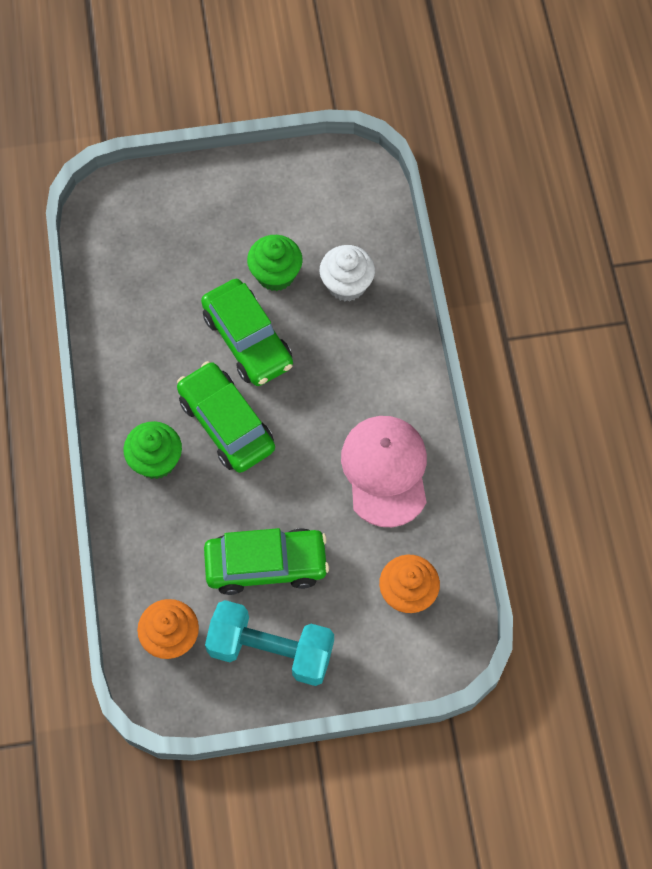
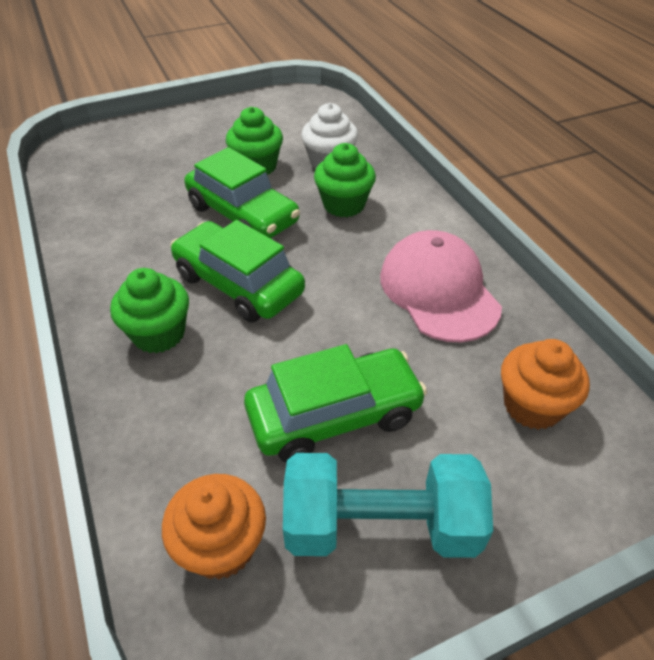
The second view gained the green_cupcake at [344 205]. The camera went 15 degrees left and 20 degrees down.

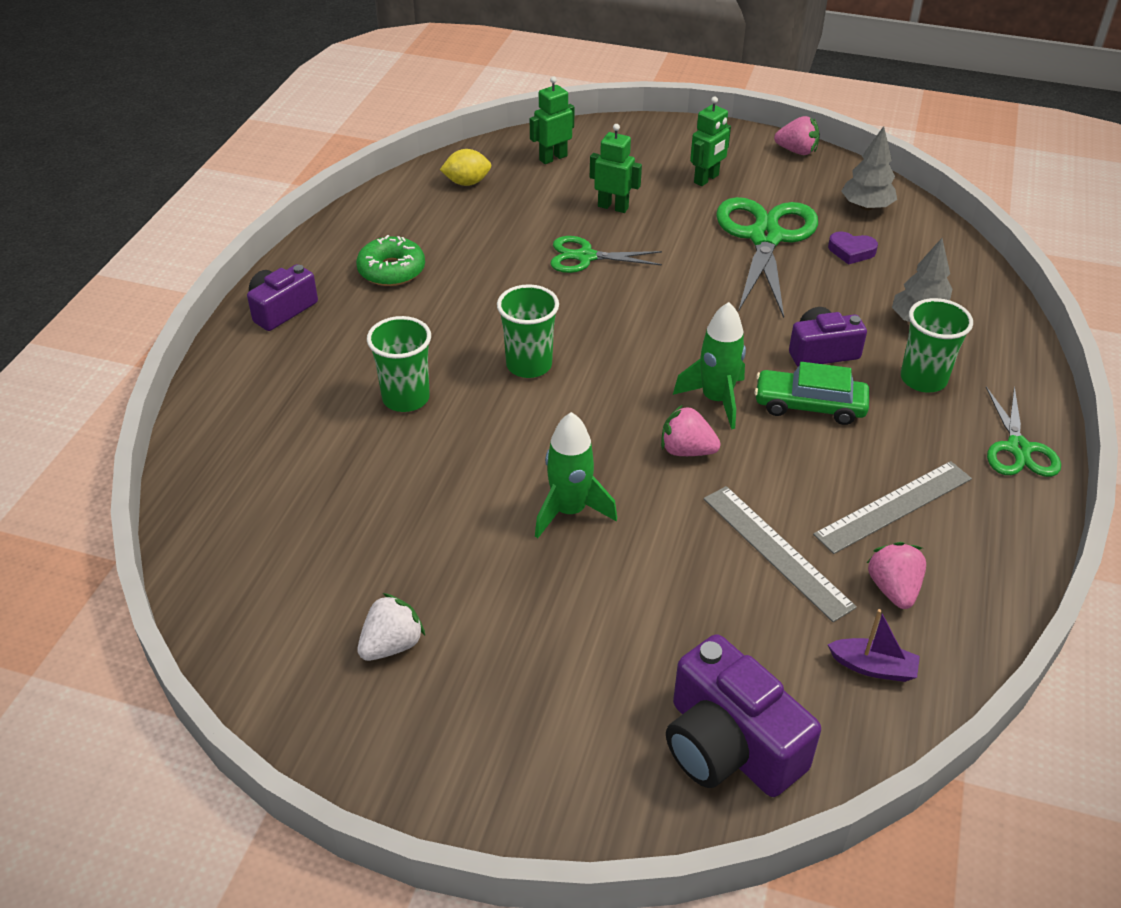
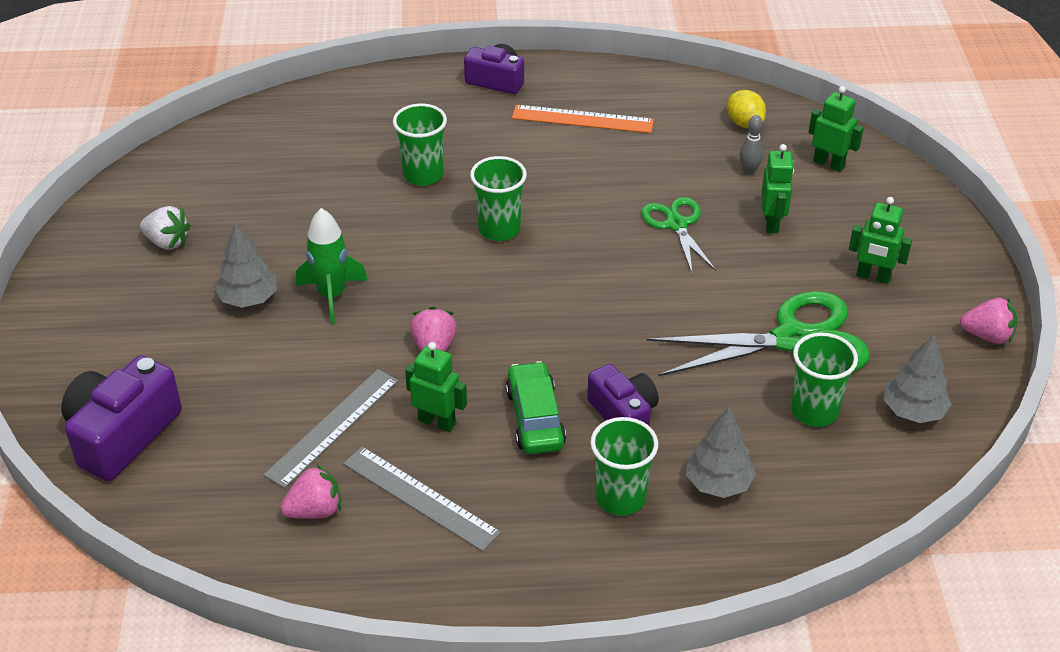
The pink_strawberry at [797 151] ended up facing another way, 75 degrees counterclockwise from before. Where the purple_heart stood at [851 251], the green_cup came to stand at [814 411]. Where the green_donut stood at [391 270], the orange_ruler came to stand at [582 119]. The second view lost the green_rocket at [716 400]. The second view lost the green_scissors at [1018 449]. The second view lost the purple_boat at [873 667]. The second view gained the grey_bowling_pin at [749 171]. The second view gained the grey_tree at [249 299]. The second view gained the green_robot at [437 422]. The camera went 70 degrees right and 0 degrees up.

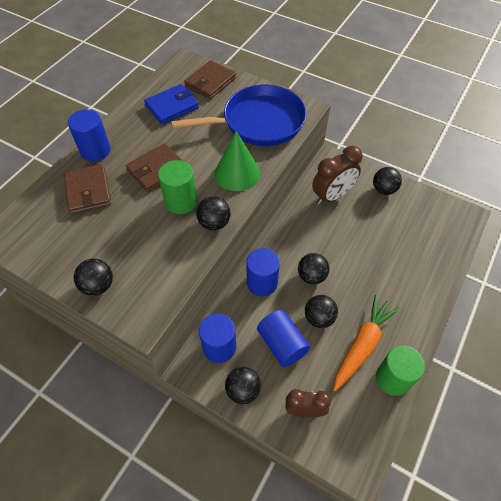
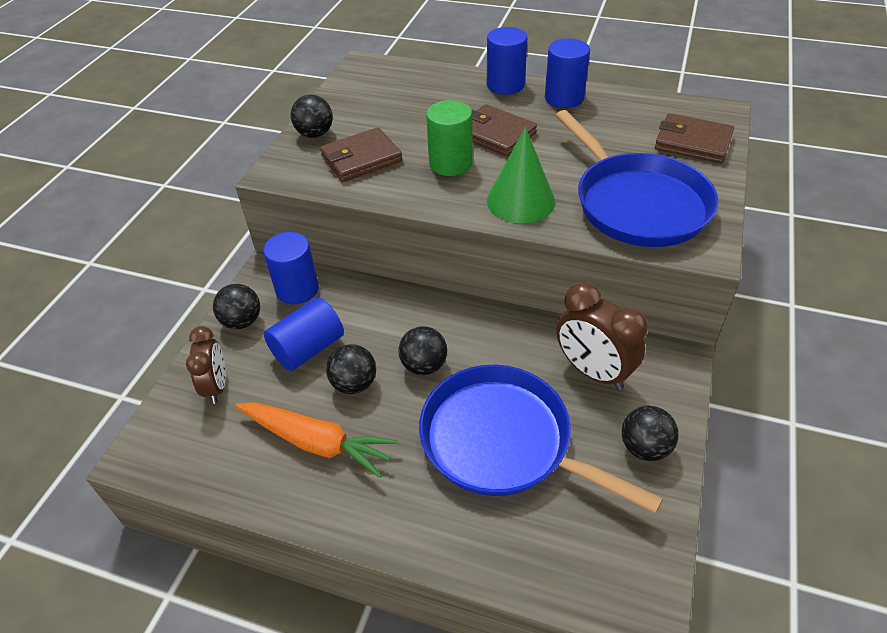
The second view lost the blue_wallet at [172 106]. The brown_wallet ended up elsewhere, having gone from [88 191] to [361 159]. The second view lost the black_ball at [214 223]. The blue_cylinder ended up elsewhere, having gone from [262 283] to [564 98]. The second view lost the green_cylinder at [393 378]. The second view gained the blue_pan at [503 441]. The camera went 80 degrees right and 10 degrees down.

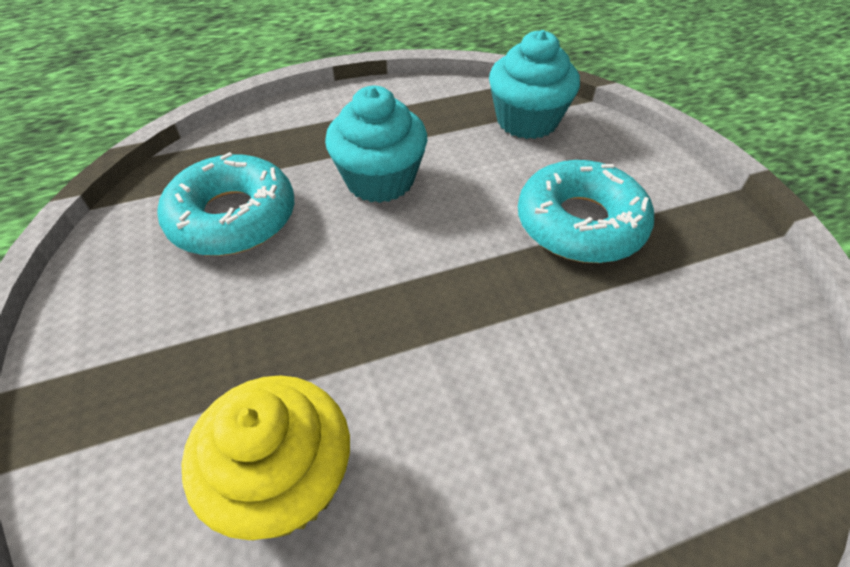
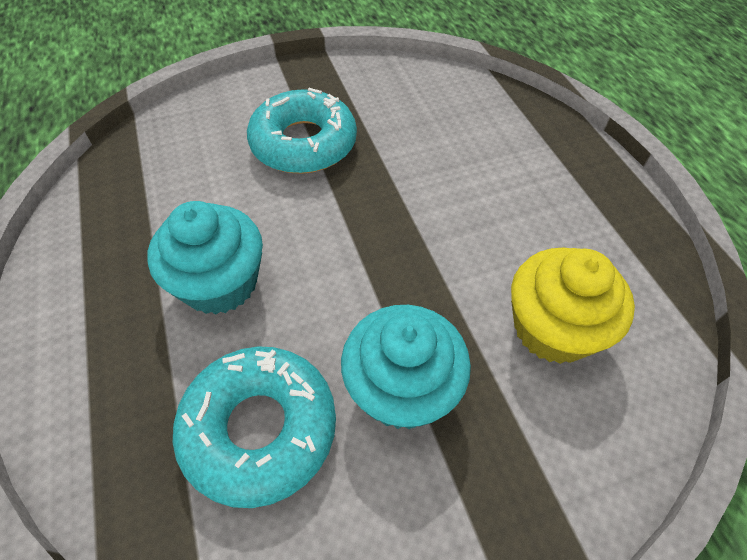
The turquoise_cupcake ended up elsewhere, having gone from [527 121] to [402 388]. The camera went 90 degrees left and 5 degrees up.

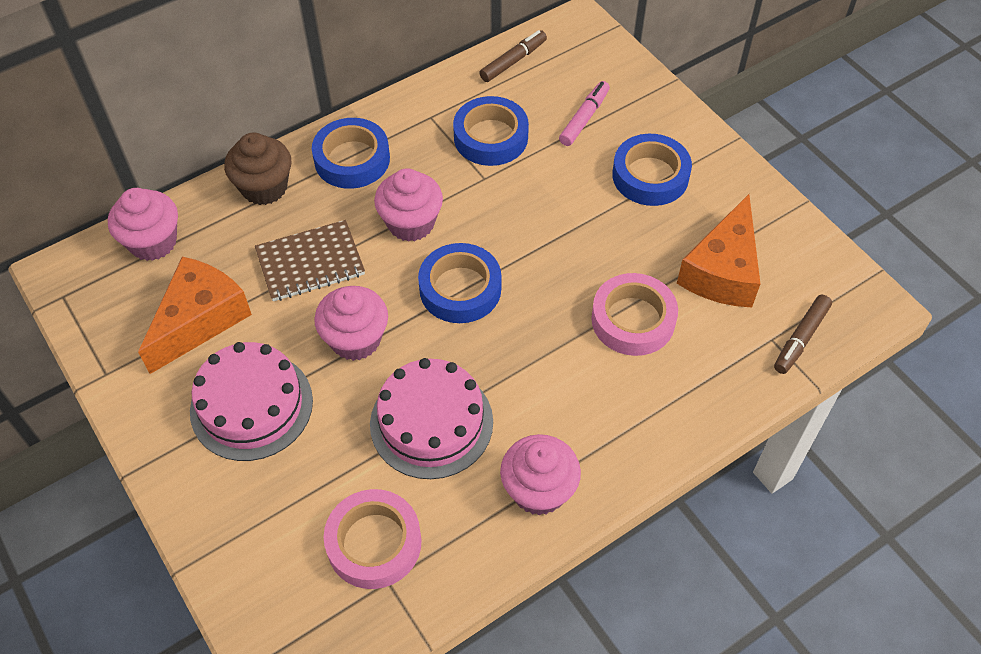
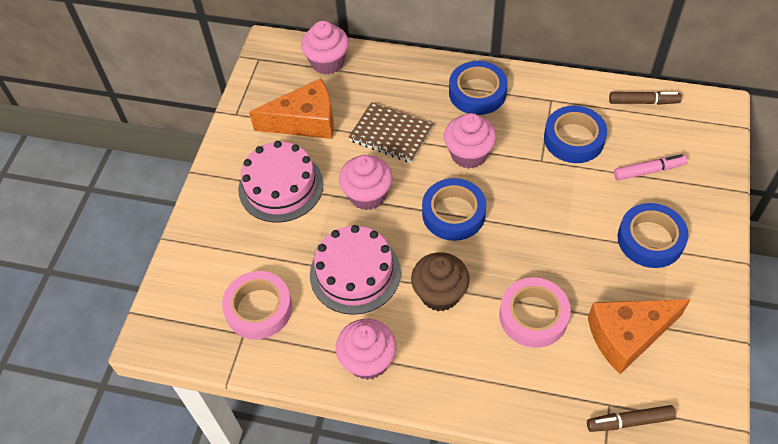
The brown_cupcake ended up elsewhere, having gone from [264 187] to [440 294]. The camera went 50 degrees right and 0 degrees up.

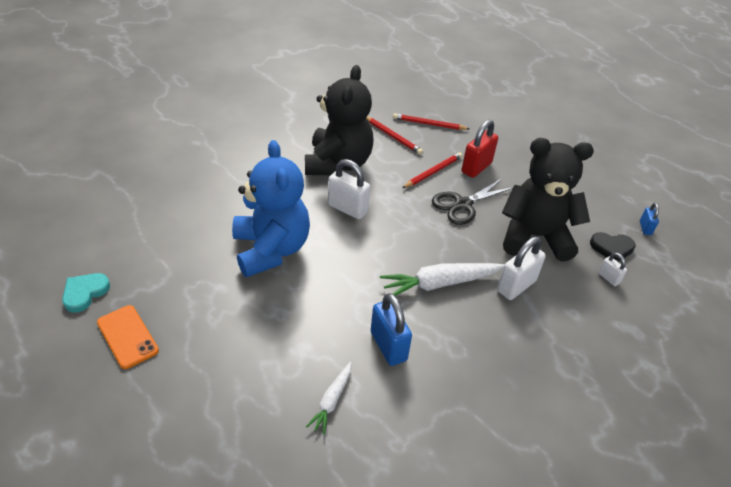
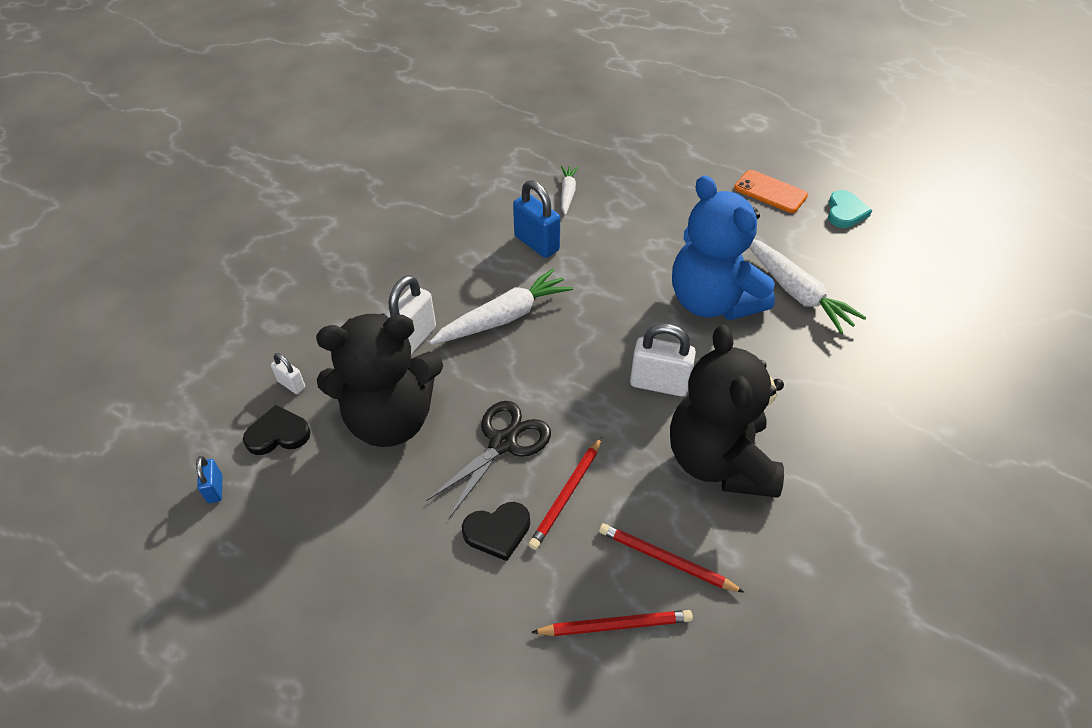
Where the red_padlock stood at [476 167], the black_heart came to stand at [497 531]. The second view gained the white_carrot at [795 291]. The camera went 165 degrees right and 5 degrees up.

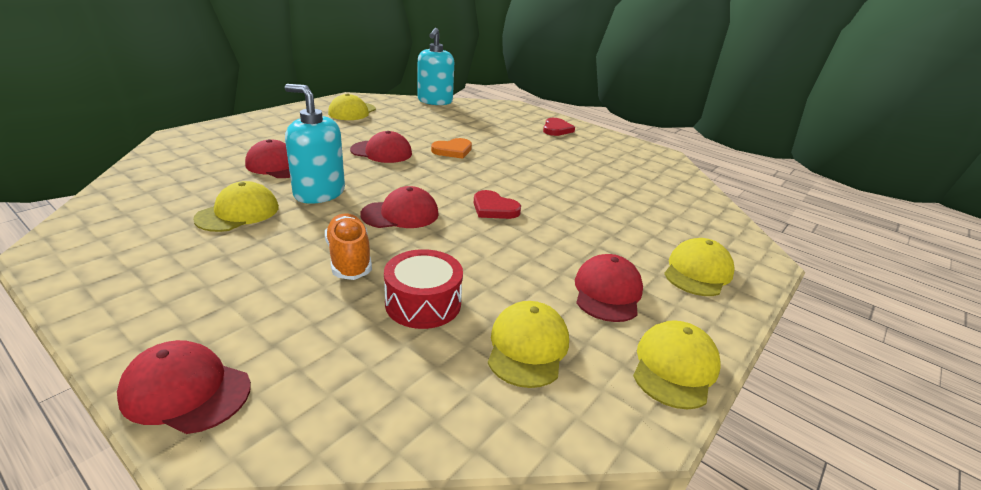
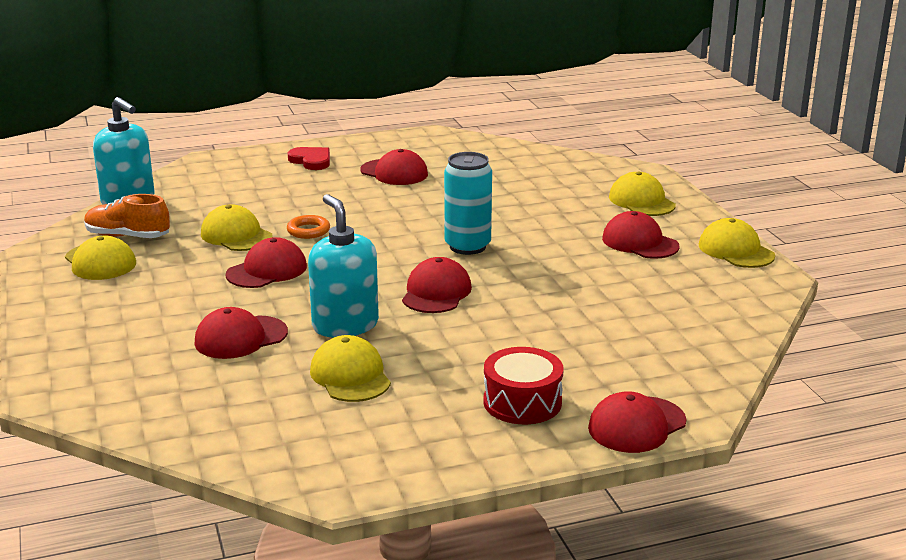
The turquoise_soap_dispenser at [319 193] ended up facing another way, 90 degrees clockwise from before. Where the orange_heart stood at [453 150], the orange_ring came to stand at [308 231]. Where the red_heart stood at [494 208], the turquoise_can came to stand at [467 246]. The orange_shoe ended up elsewhere, having gone from [349 259] to [128 236]. The red_drum ended up elsewhere, having gone from [423 303] to [522 402]. The yellow_cap ended up elsewhere, having gone from [528 347] to [236 235]. The second view gained the red_cap at [394 172]. The camera went 55 degrees left and 5 degrees down.

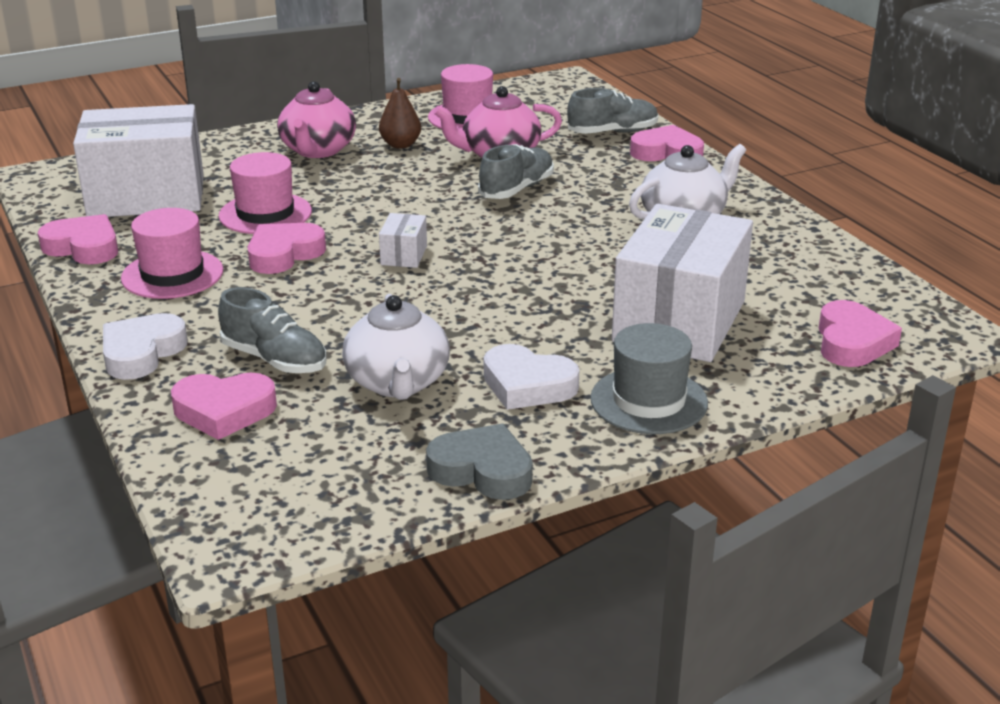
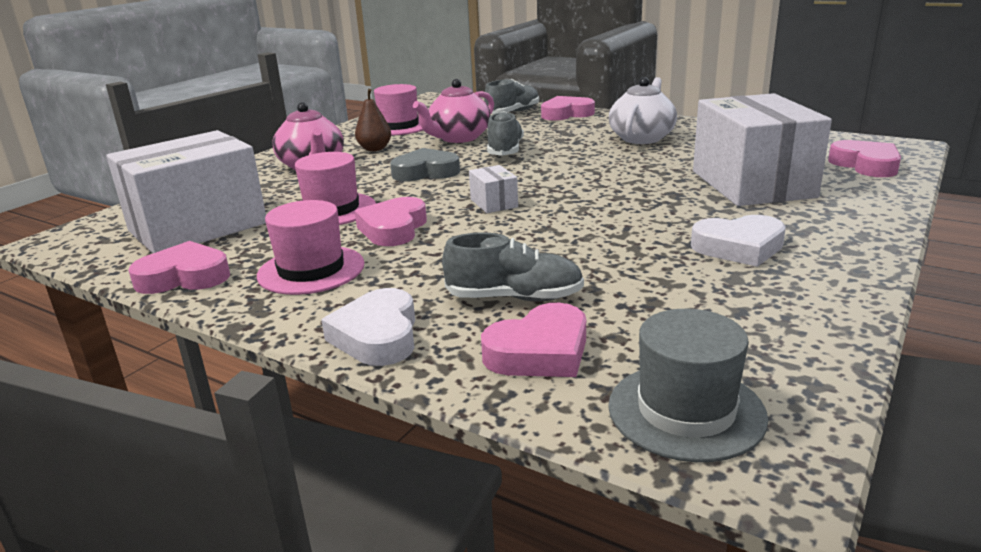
The second view lost the white_teapot at [398 383]. The grey_hat ended up elsewhere, having gone from [648 401] to [686 411]. The grey_heart ended up elsewhere, having gone from [482 470] to [425 172]. The camera went 30 degrees left and 5 degrees down.

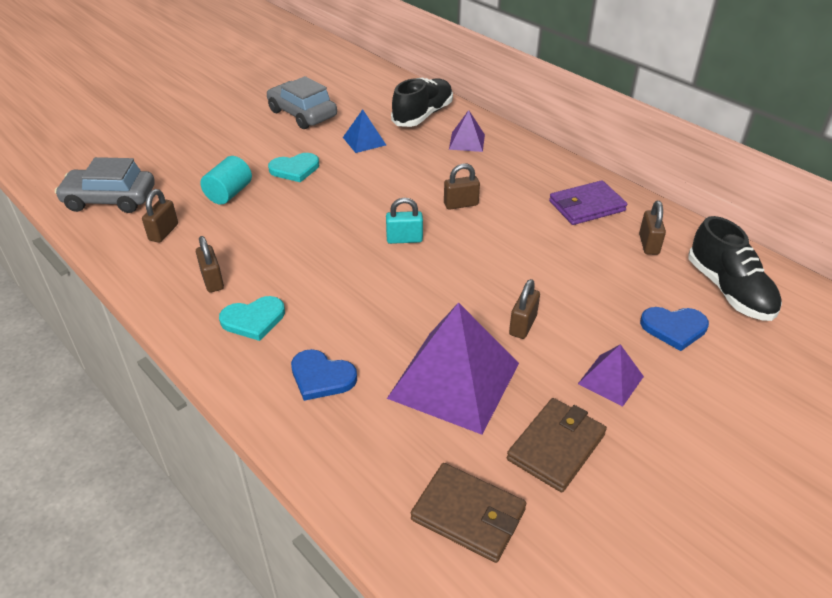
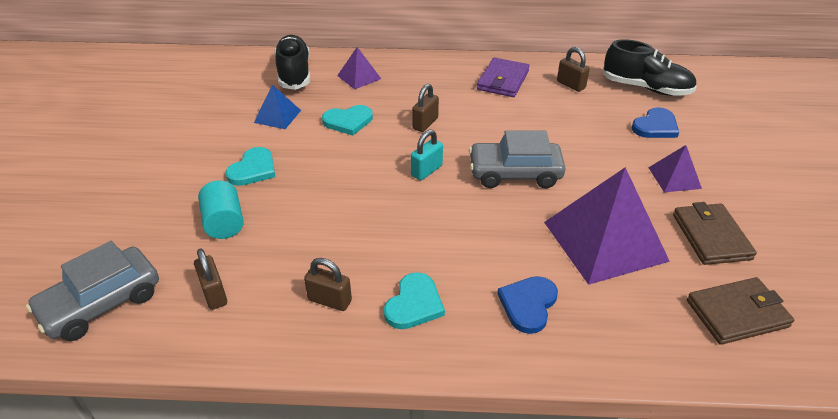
The grey_car ended up elsewhere, having gone from [302 114] to [514 173]. The second view lost the brown_padlock at [522 325]. The blue_heart at [321 377] ended up facing another way, 135 degrees clockwise from before. The second view gained the turquoise_heart at [348 121]. The camera went 45 degrees left and 0 degrees up.

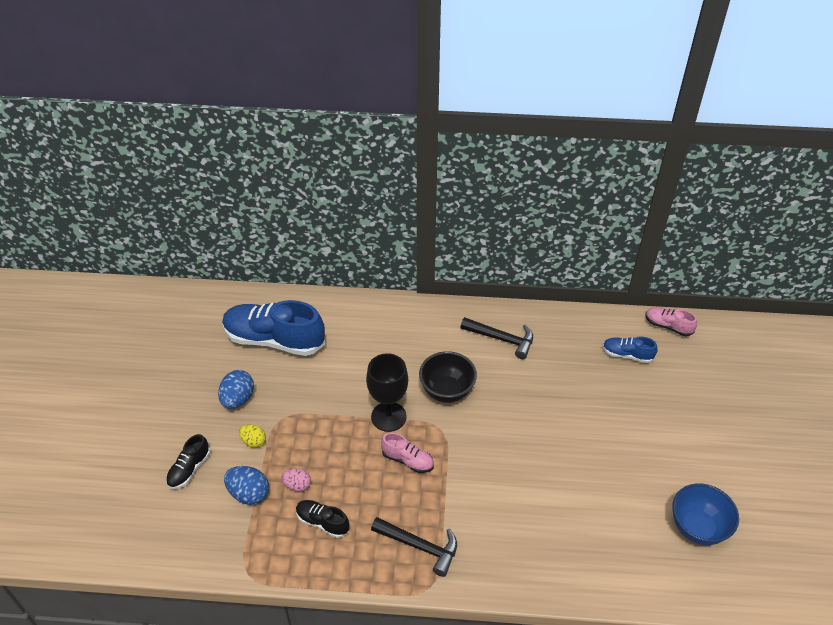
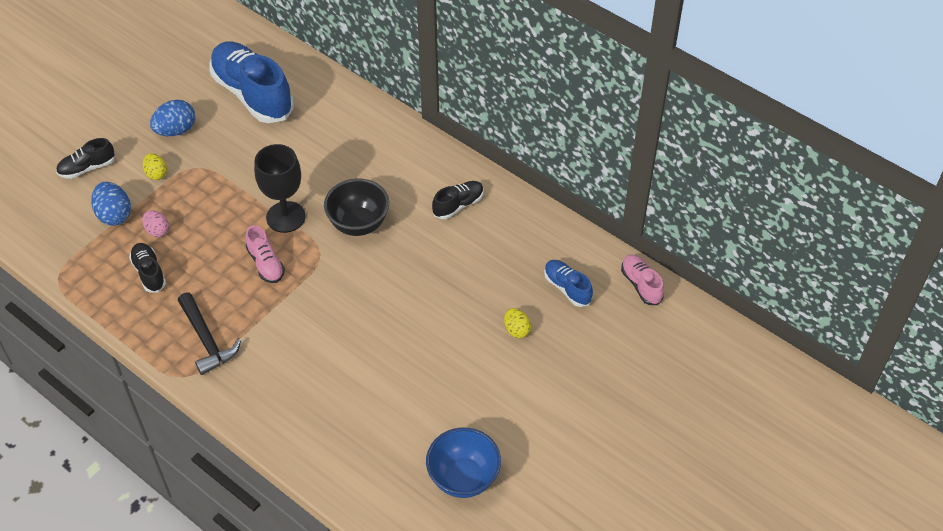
Where the black_hammer stood at [502 339], the black_shoe came to stand at [458 205]. The second view gained the yellow_egg at [516 330]. The camera went 35 degrees right and 5 degrees up.

